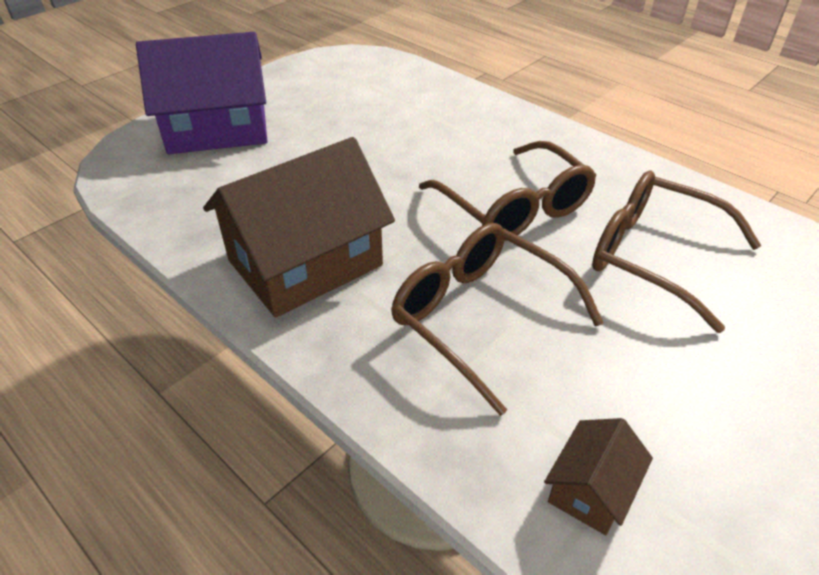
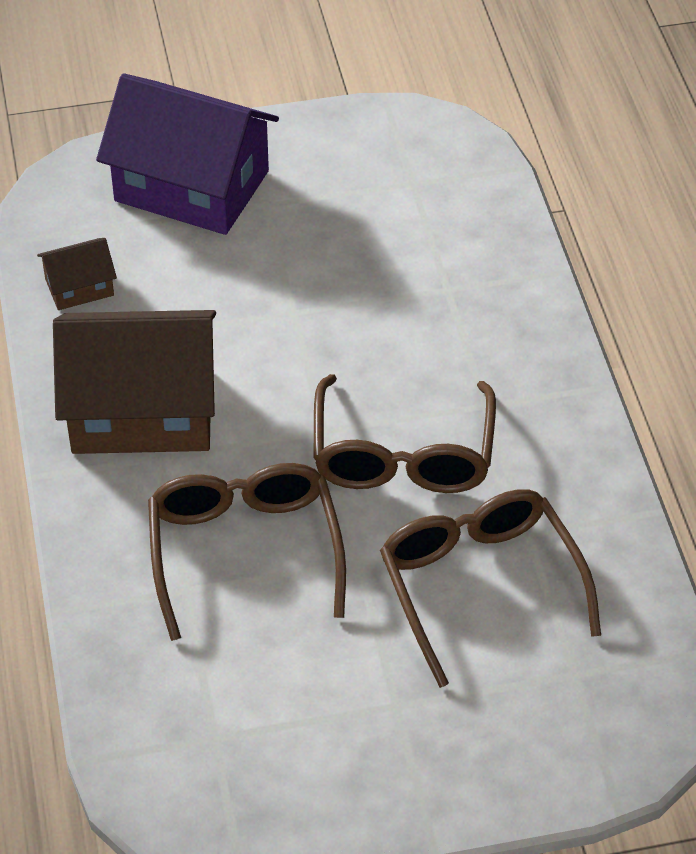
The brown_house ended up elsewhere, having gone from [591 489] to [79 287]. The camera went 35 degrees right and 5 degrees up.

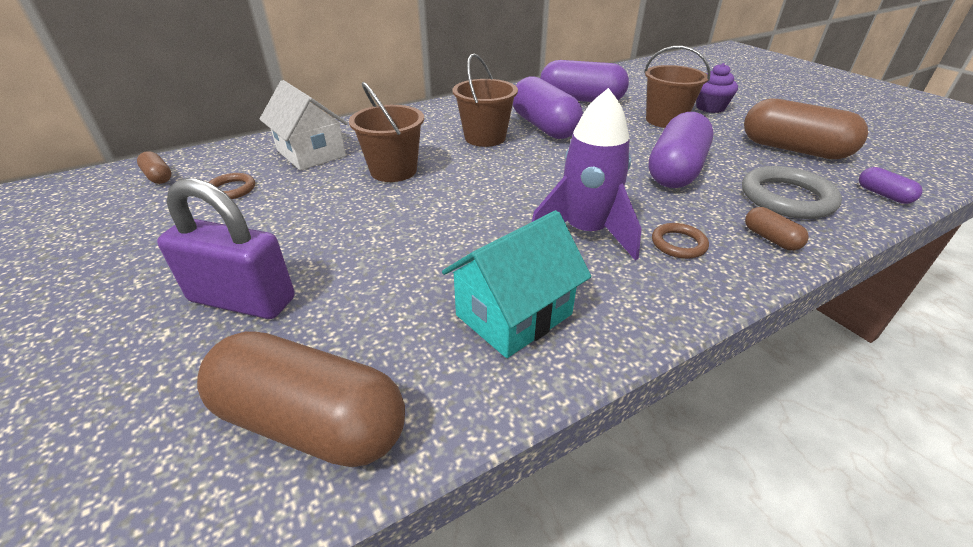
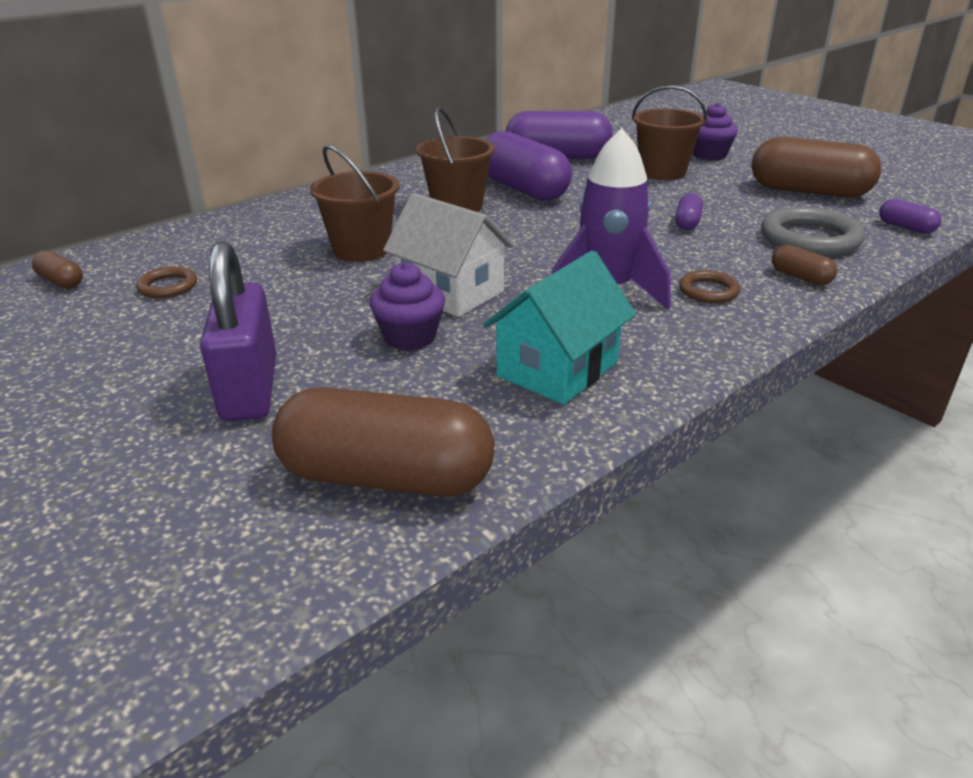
The white_house ended up elsewhere, having gone from [311 153] to [450 292]. The size of the purple_capsule at [675 171] changed by a factor of 0.44. The purple_padlock at [242 300] ended up facing another way, 75 degrees clockwise from before. The second view gained the purple_cupcake at [410 337]. The camera went 10 degrees left and 5 degrees down.

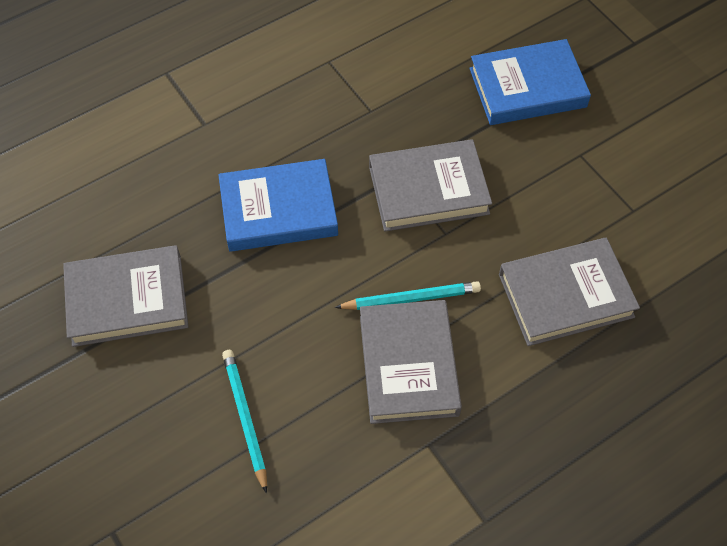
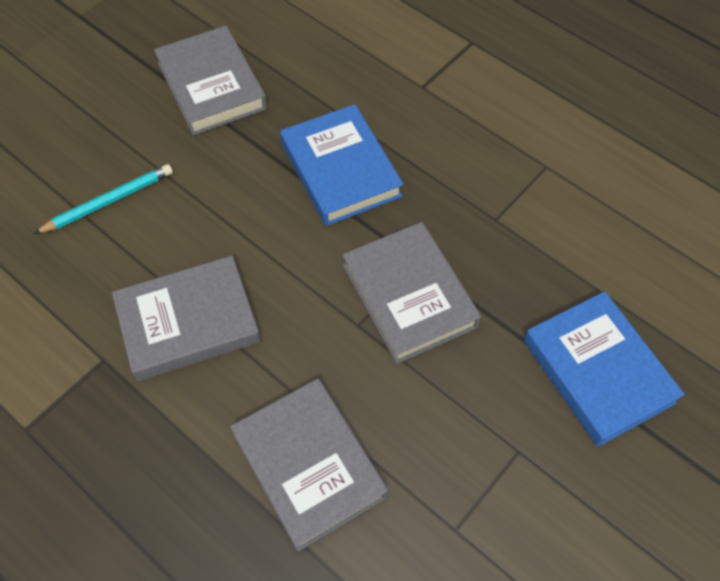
The second view lost the turquoise_pencil at [411 298]. The camera went 75 degrees right and 0 degrees up.

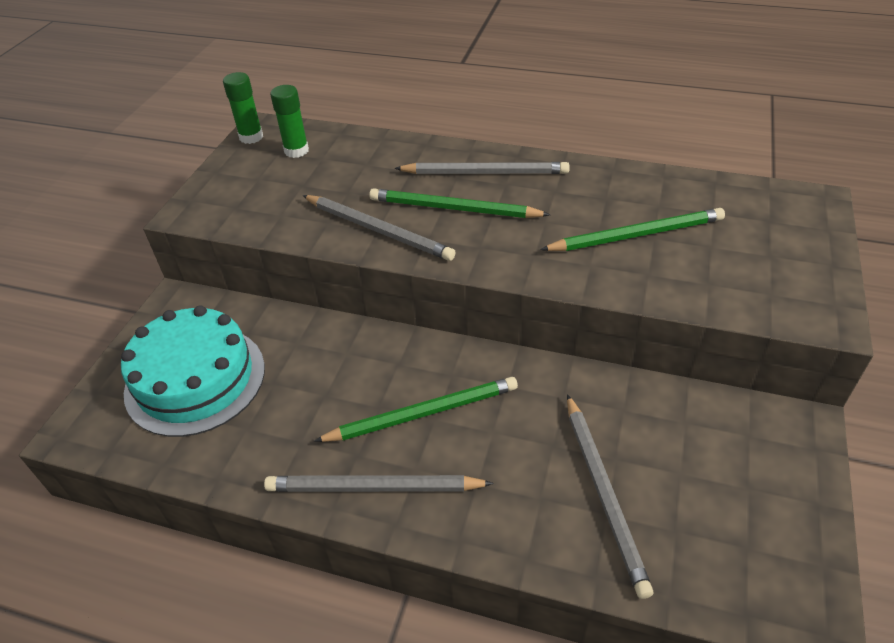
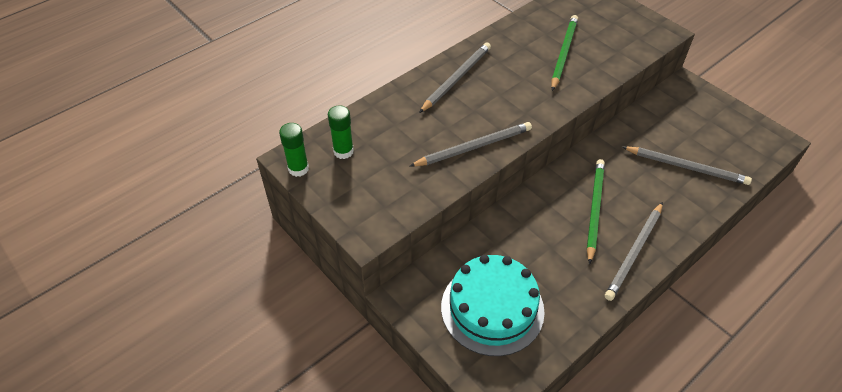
The second view lost the green_pencil at [453 209]. The camera went 60 degrees left and 5 degrees up.

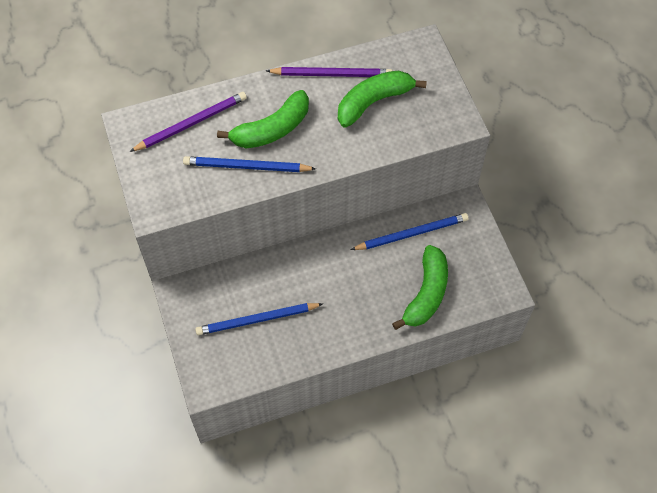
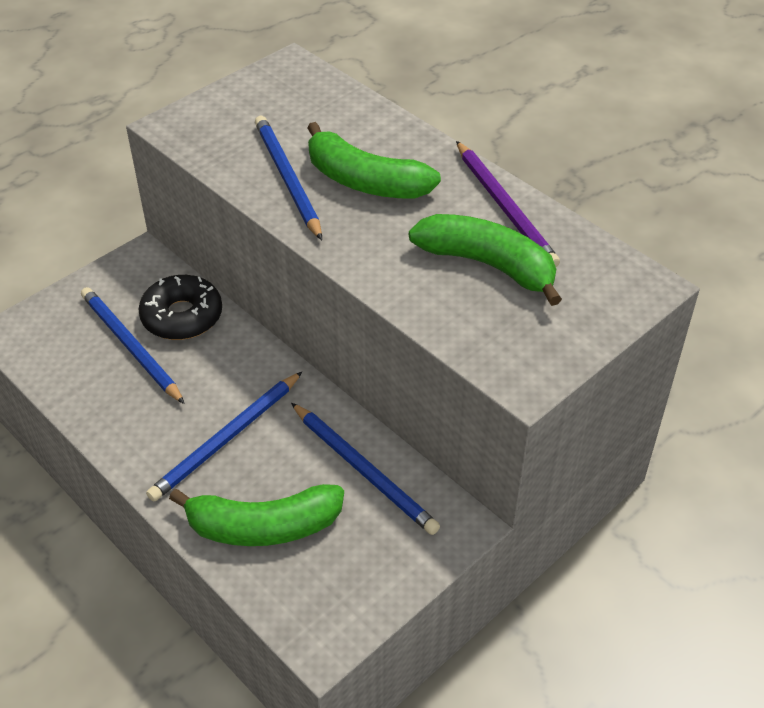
The second view lost the purple_pencil at [191 123]. The second view gained the black_donut at [182 316]. The second view gained the blue_pencil at [226 439]. The camera went 65 degrees right and 15 degrees down.

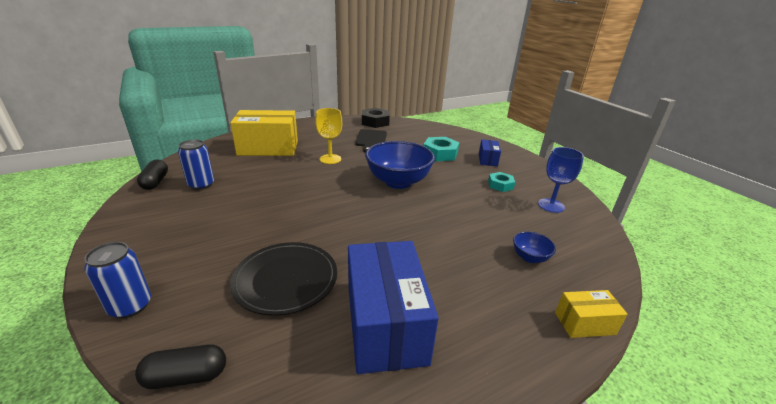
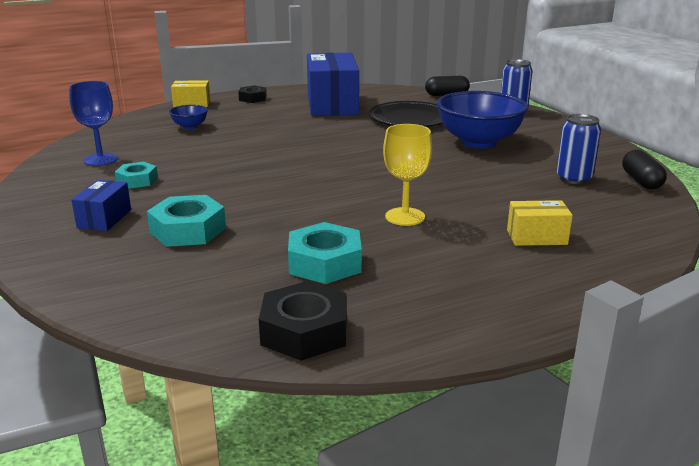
The size of the yellow_box at [268 148] changed by a factor of 0.48. Where the black_cutting_board stood at [371 140], the turquoise_nut came to stand at [324 263]. The blue_bowl ended up elsewhere, having gone from [398 182] to [478 142]. The second view gained the black_nut at [252 98]. The camera went 175 degrees left and 5 degrees down.

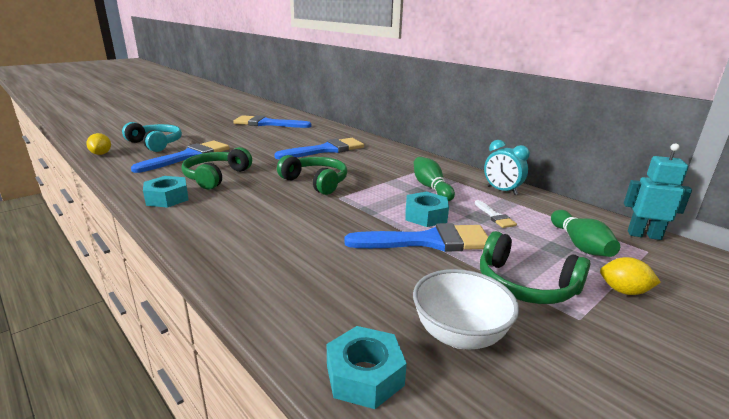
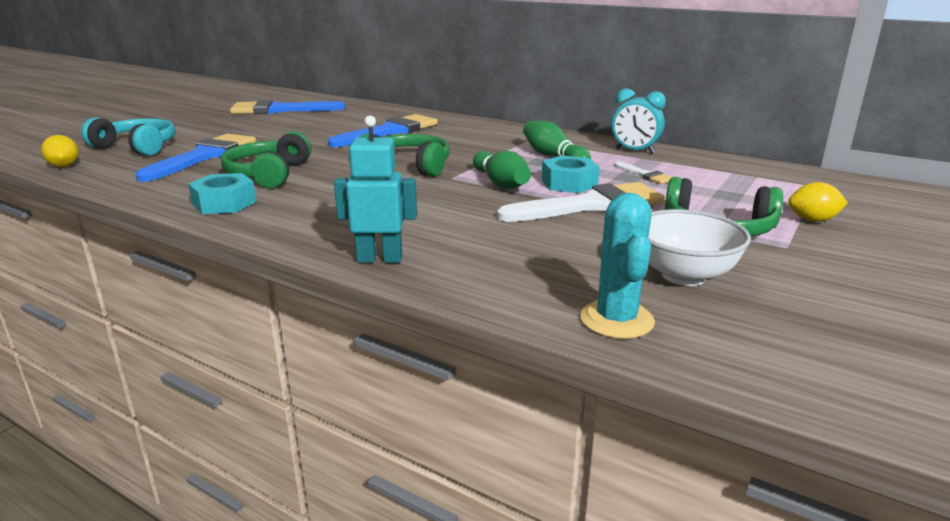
The turquoise_robot ended up elsewhere, having gone from [644 235] to [379 259]. The green_bowling_pin ended up elsewhere, having gone from [580 245] to [500 183]. What was the blue_brush at [428 241] turned into the white_brush at [591 205]. Where the turquoise_nut stood at [364 375], the turquoise_cactus came to stand at [616 320]. The camera went 15 degrees left and 0 degrees up.

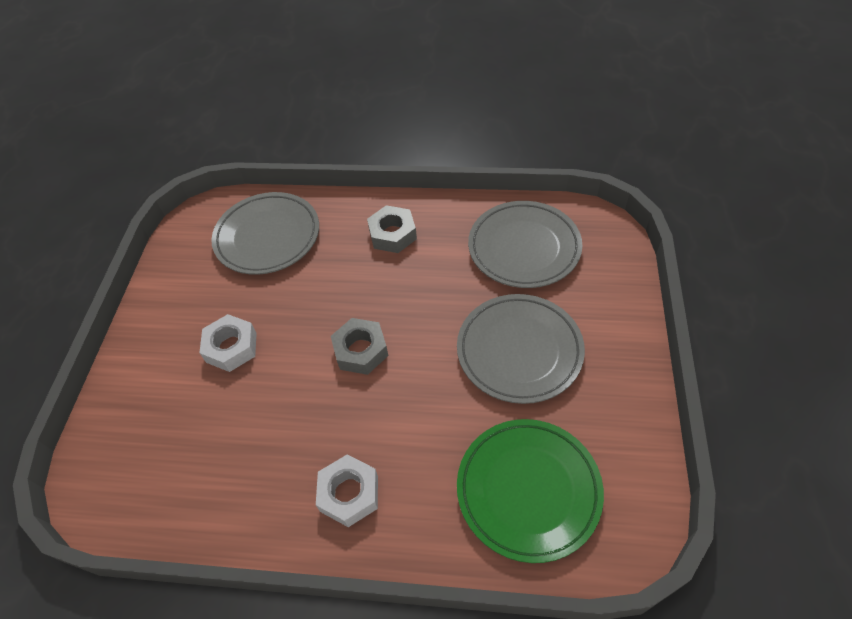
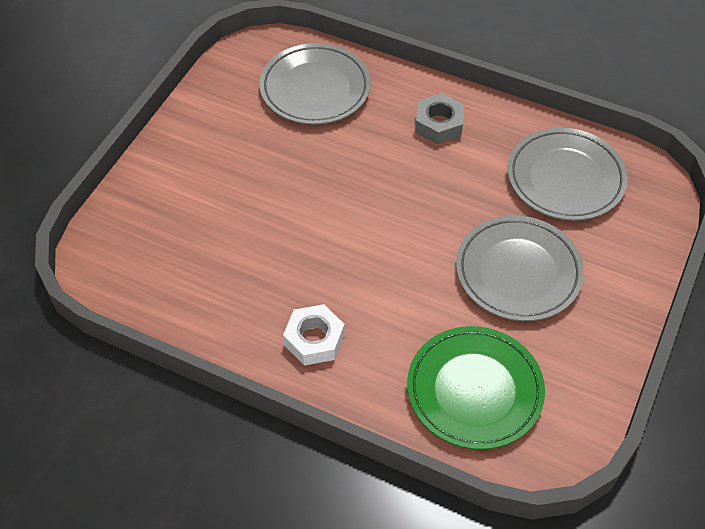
The second view lost the white_nut at [231 347]. The second view lost the grey_nut at [361 350]. The camera went 15 degrees right and 0 degrees up.

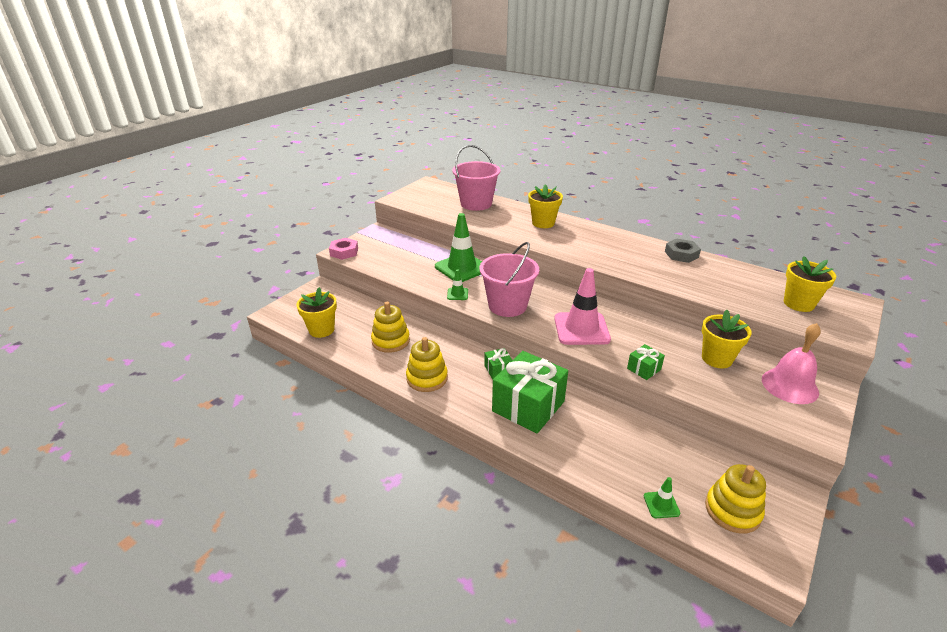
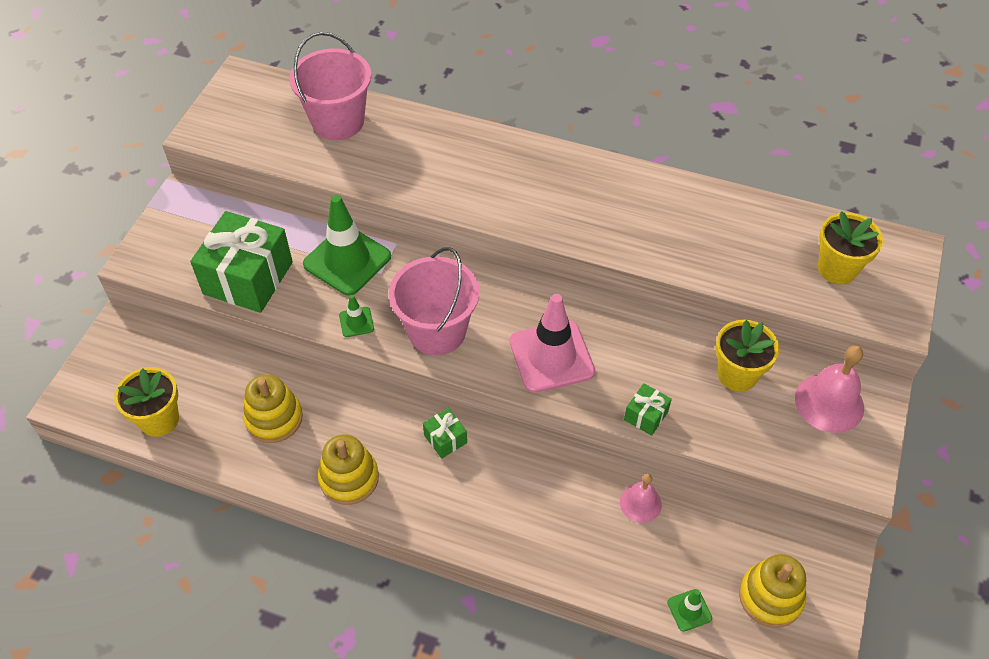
The second view lost the yellow_flower_pot at [543 223]. The second view lost the pink_nut at [344 252]. The second view lost the grey_nut at [681 254]. The green_gift ended up elsewhere, having gone from [528 406] to [248 278]. The second view gained the pink_bell at [640 503]. The camera went 15 degrees left and 20 degrees up.

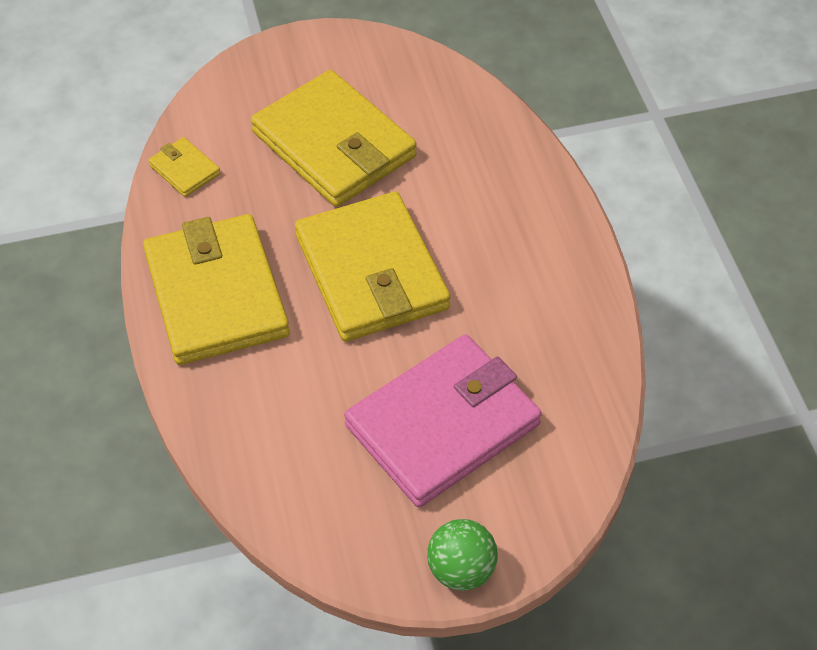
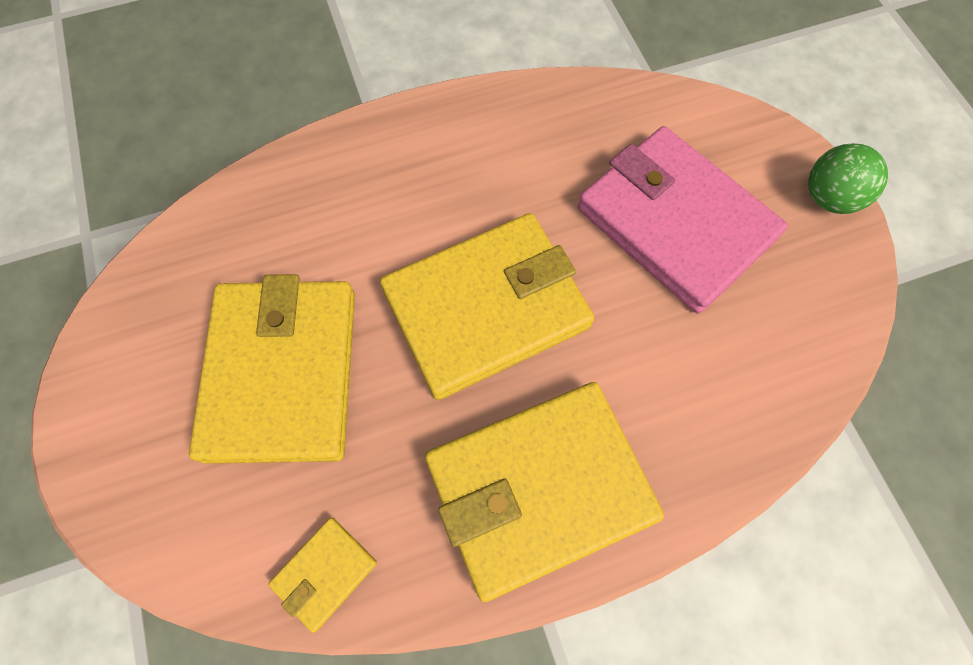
The yellow_wallet at [334 144] ended up facing another way, 45 degrees counterclockwise from before. The camera went 95 degrees left and 15 degrees up.

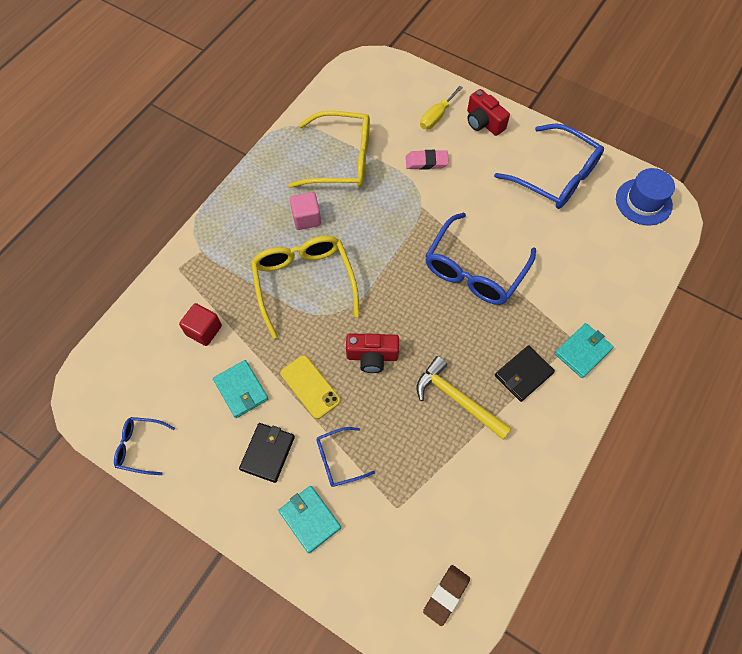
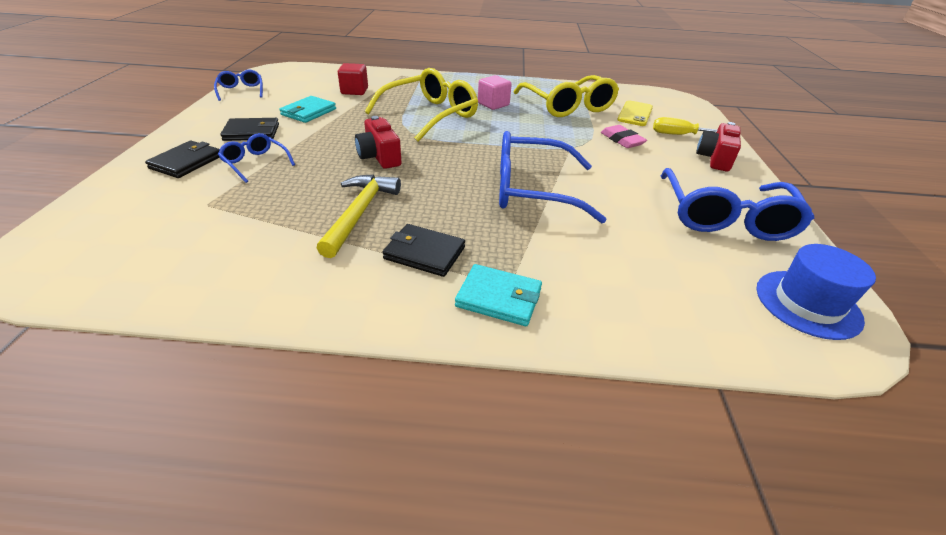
The yellow_phone ended up elsewhere, having gone from [310 387] to [635 114]. What was the turquoise_wallet at [310 519] turned into the black_wallet at [186 162]. The second view lost the brown_eraser at [446 595]. The camera went 60 degrees right and 25 degrees down.

